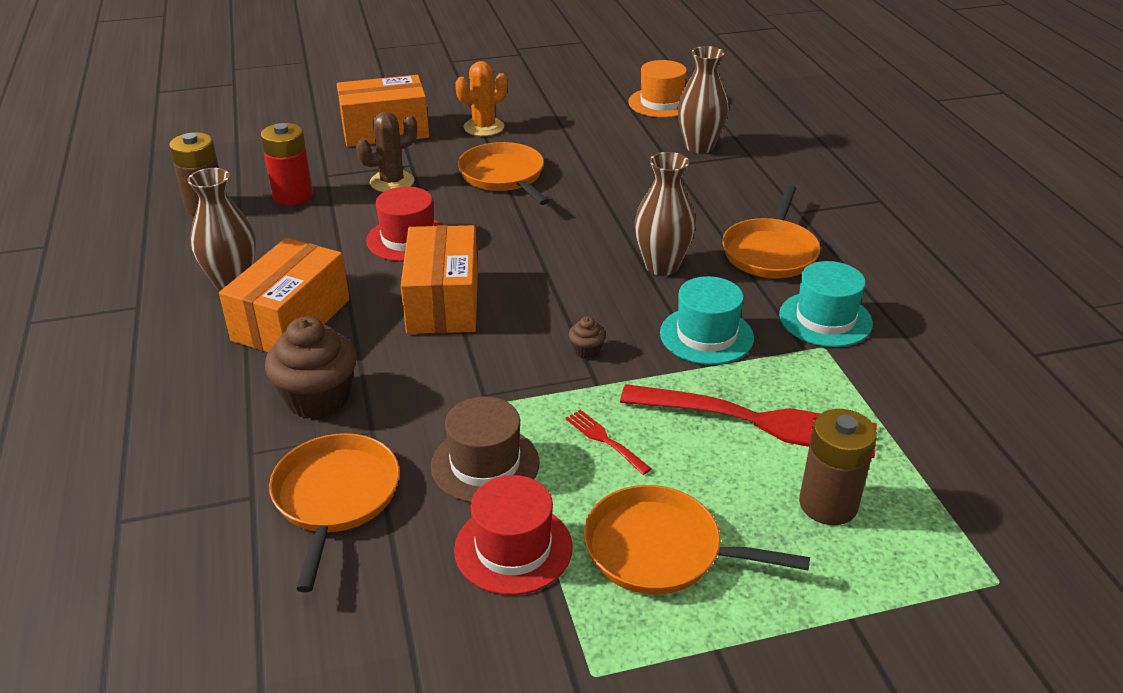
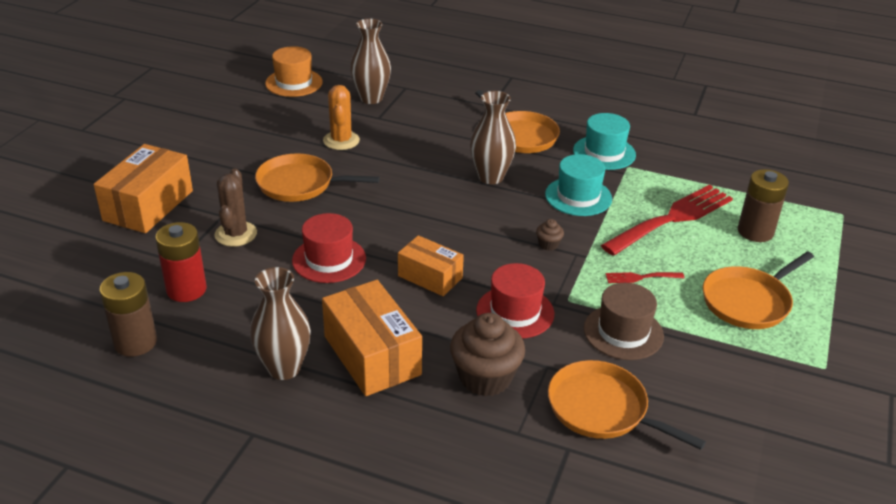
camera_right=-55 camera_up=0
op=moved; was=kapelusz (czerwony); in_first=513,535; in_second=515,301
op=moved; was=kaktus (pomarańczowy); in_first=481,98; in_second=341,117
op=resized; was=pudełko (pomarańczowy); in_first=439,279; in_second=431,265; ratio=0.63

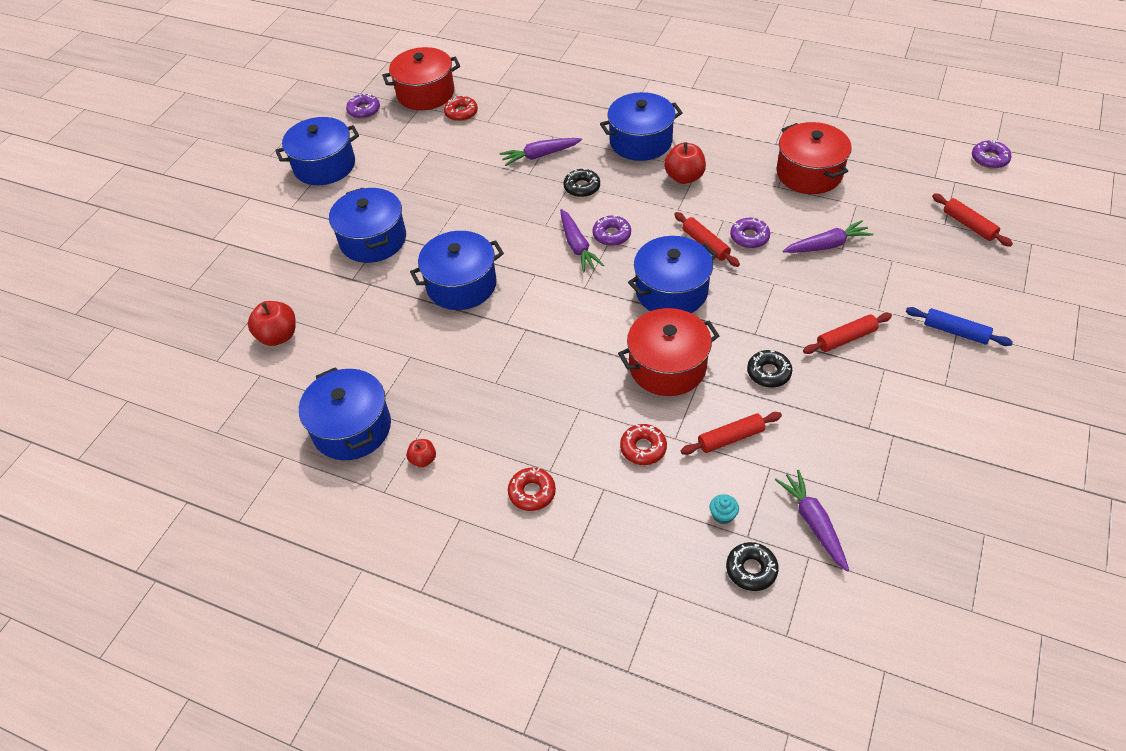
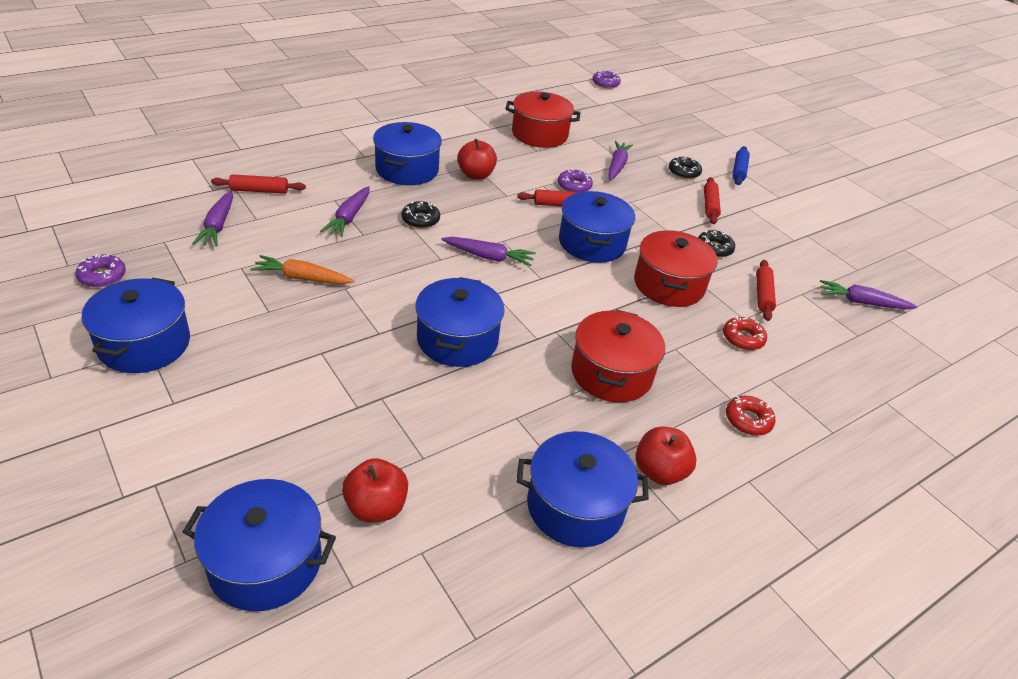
camera_right=-65 camera_up=-10
op=removed; was=donut (fioletowy); in_first=612,230
op=removed; was=muffinka (turkusowy); in_first=724,509
op=added; now=marchewka (pomarańczowy); in_second=302,269
op=moved; was=garnek (niebieski); in_first=367,225; in_second=259,545
op=moved; was=garnek (czerwony); in_first=421,78; in_second=618,356
op=moved; was=donut (czarny); in_first=752,566; in_second=685,168
op=moved; was=wałek do ciasta (czerwony); in_first=972,220; in_second=258,184
op=replaced; was=donut (czerwony); now=marchewka (fioletowy); in_first=461,108; in_second=212,218
op=turned; was=wałek do ciasta (niebieski); in_first=959,326; in_second=741,165; clockwise=-45
op=resized; was=jabłko (czerwony); in_first=421,453; in_second=666,456; ratio=1.77

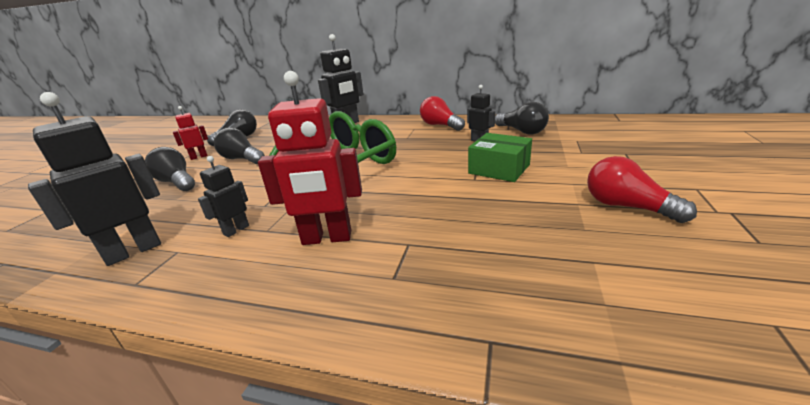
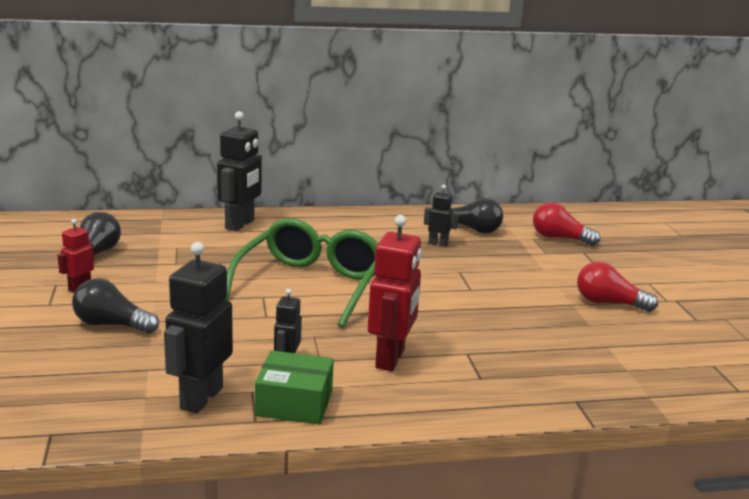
camera_right=-30 camera_up=-5
op=removed; was=żarówka (czarny); in_first=239,146
op=moved; was=żarówka (czerwony); in_first=442,113; in_second=566,224
op=moved; was=pudełko (zielony); in_first=500,157; in_second=294,387
op=turned; was=robot (czerwony); in_first=310,158; in_second=395,293; clockwise=-45

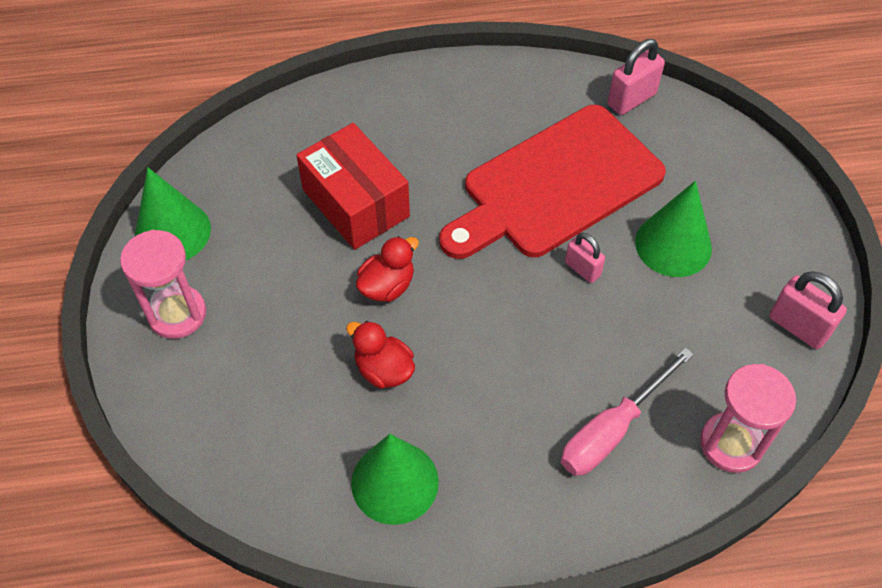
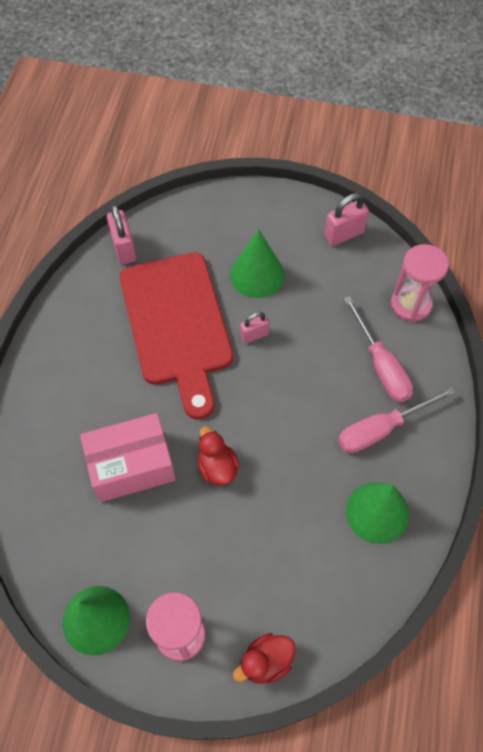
camera_right=-70 camera_up=5
op=added; now=śrubokręt (różowy); in_second=396,420
op=moved; was=kaczka (czerwony); in_first=380,355; in_second=264,658
op=recoloured; was=pudełko (czerwony); now=pudełko (różowy); in_first=353,186; in_second=128,457

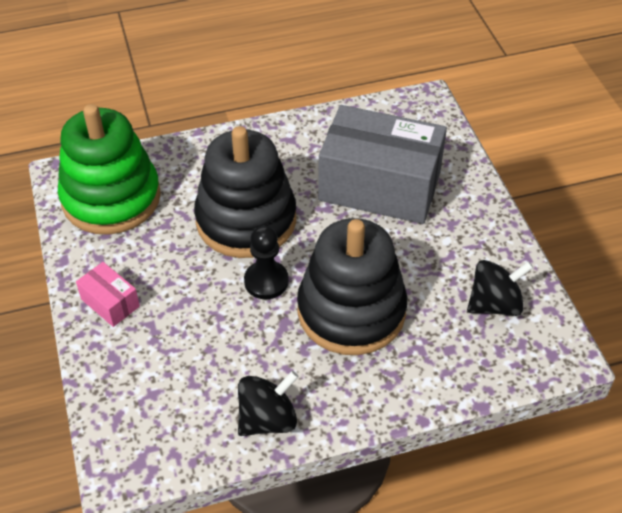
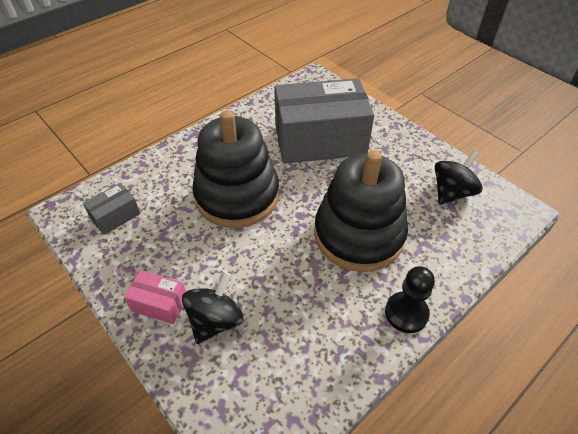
camera_right=-25 camera_up=0
op=moved; was=bączek (czarny); in_first=268,403; in_second=212,308
op=moved; was=pionek (czarny); in_first=266,262; in_second=410,299
op=replaced; was=zabawka nakładanka (zielony); now=pudełko (szary); in_first=109,169; in_second=111,209

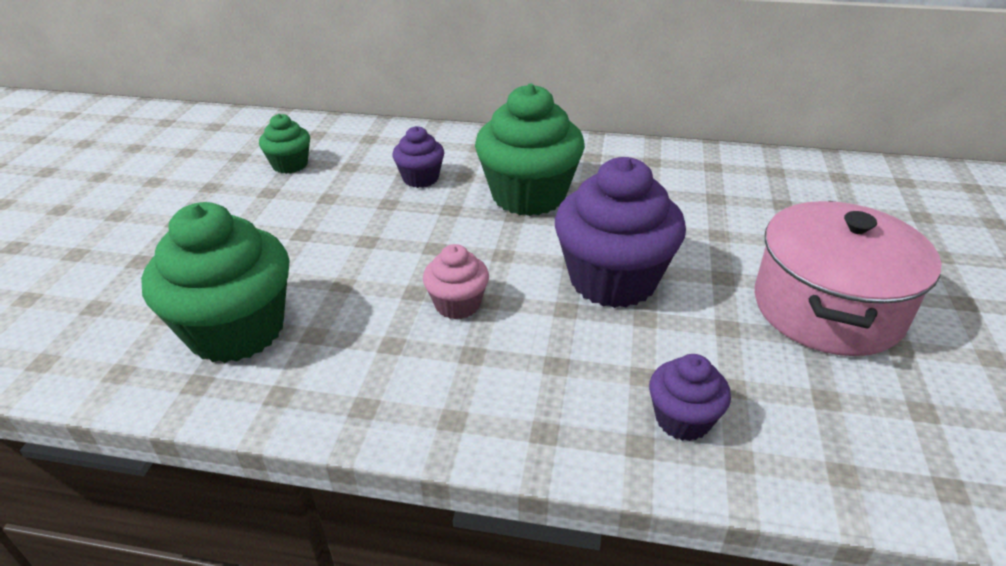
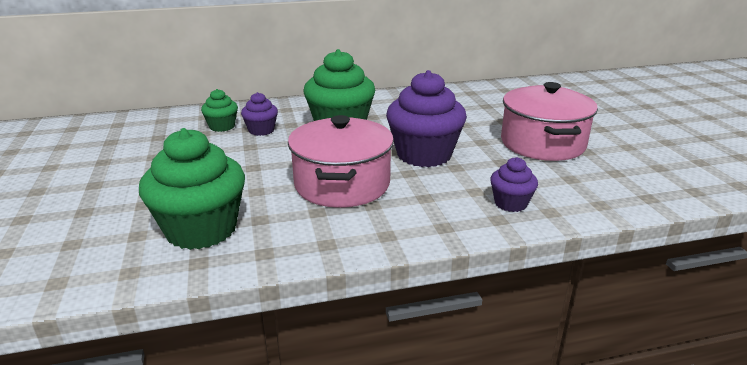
camera_right=-25 camera_up=-10
op=moved; was=muffinka (zielony); in_first=284,144; in_second=219,110
op=replaced; was=muffinka (różowy); now=garnek (różowy); in_first=456,281; in_second=341,161

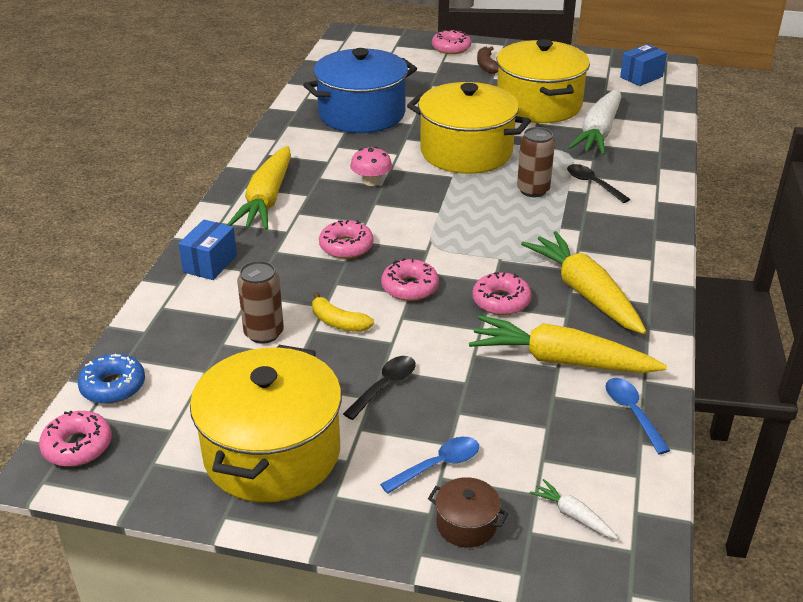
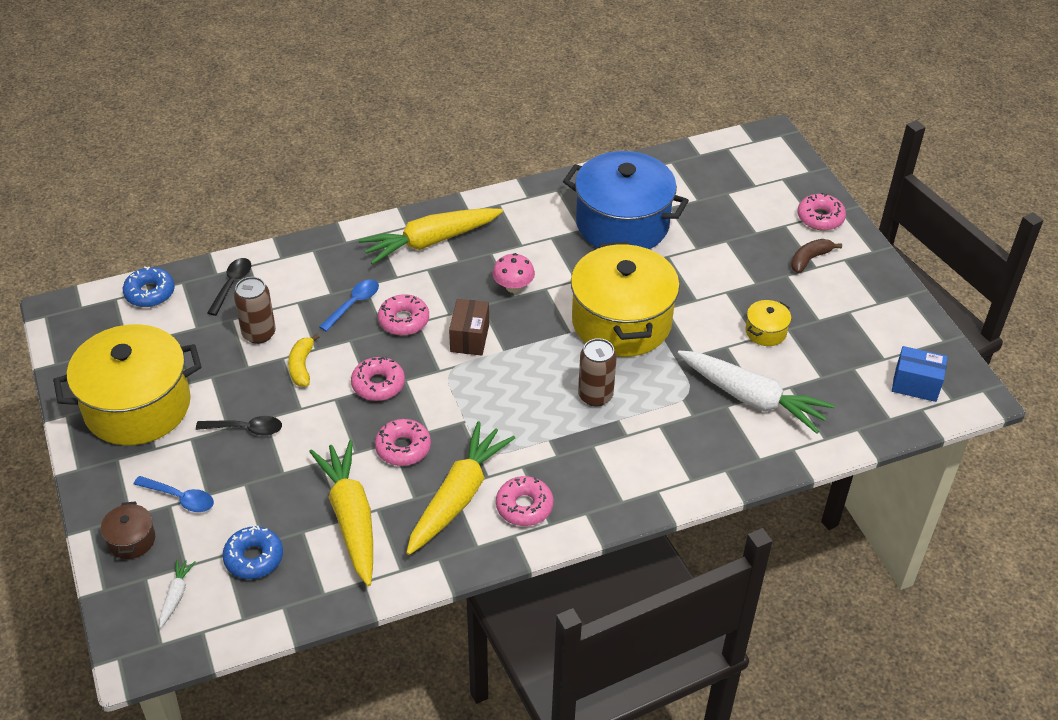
camera_right=55 camera_up=10
op=removed; was=pudełko (niebieski); in_first=208,249
op=added; now=donut (niebieski); in_second=252,552
op=added; now=pudełko (brązowy); in_second=469,327
op=moved; was=donut (różowy); in_first=75,439; in_second=525,501
op=moved; was=łyżka (czarny); in_first=598,183; in_second=229,287
op=moved; was=łyżka (niebieski); in_first=638,416; in_second=349,305
op=turned; was=marchewka (biały); in_first=594,122; in_second=756,392; clockwise=-135
op=resized; was=garnek (żółty); in_first=543,81; in_second=768,323; ratio=0.41

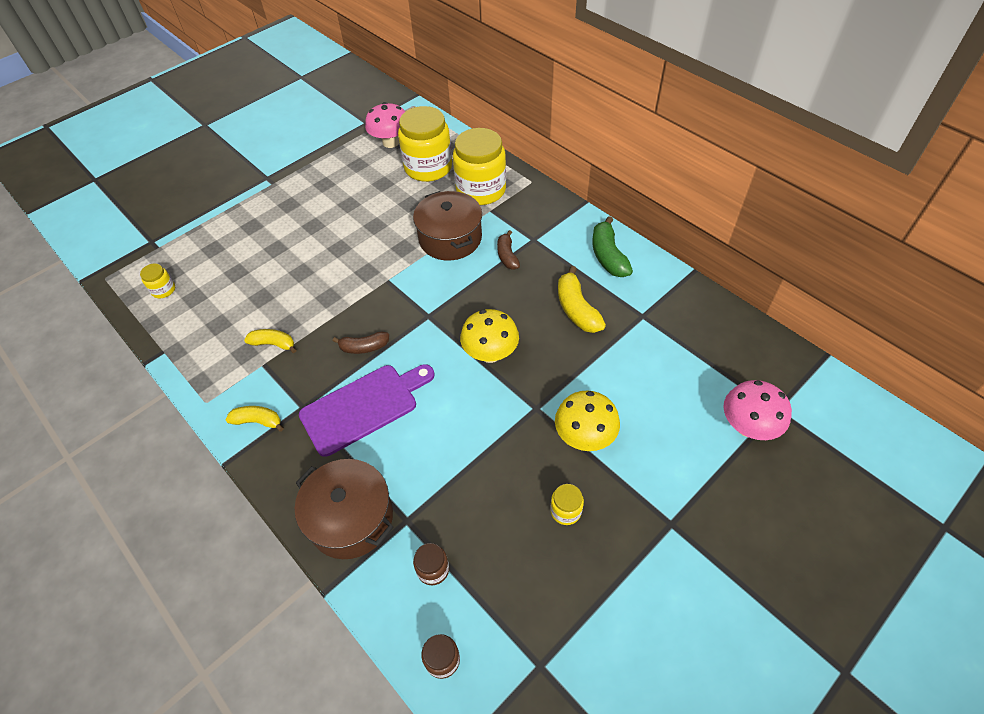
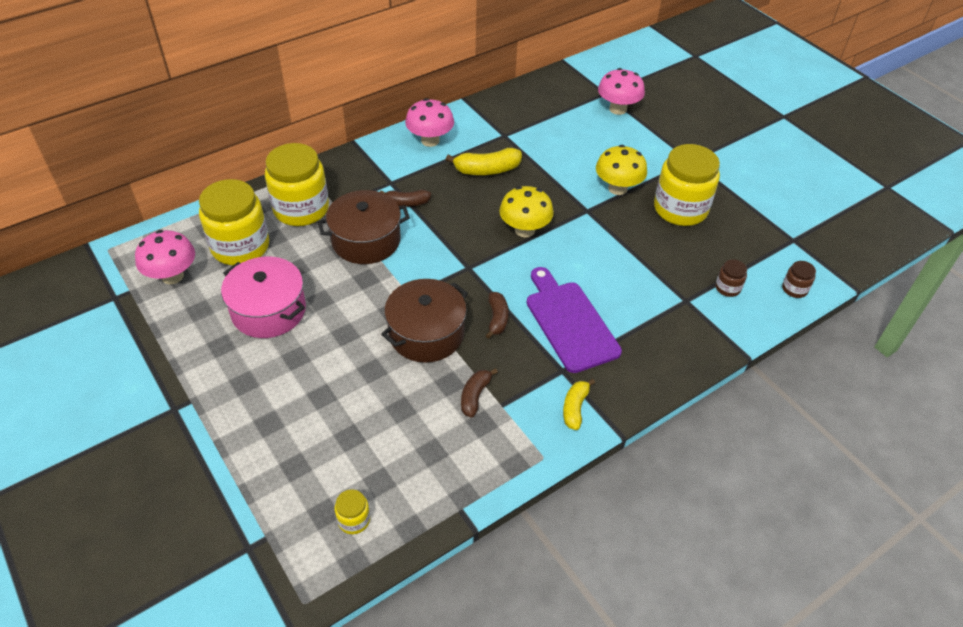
camera_right=-85 camera_up=-5
op=added; now=garnek (różowy); in_second=263,297
op=moved; was=garnek (brązowy); in_first=344,509; in_second=424,321
op=replaced; was=banan (zielony); now=grzyb (różowy); in_first=612,246; in_second=429,122
op=recoloured; was=banan (żółty); now=banan (brązowy); in_first=270,341; in_second=479,393
op=resized; was=słoik (żółty); in_first=567,504; in_second=687,185; ratio=2.3

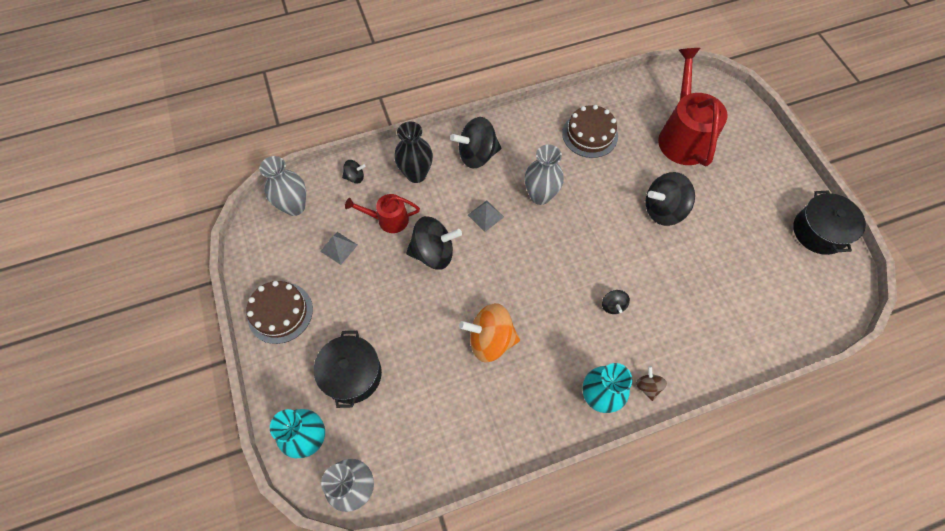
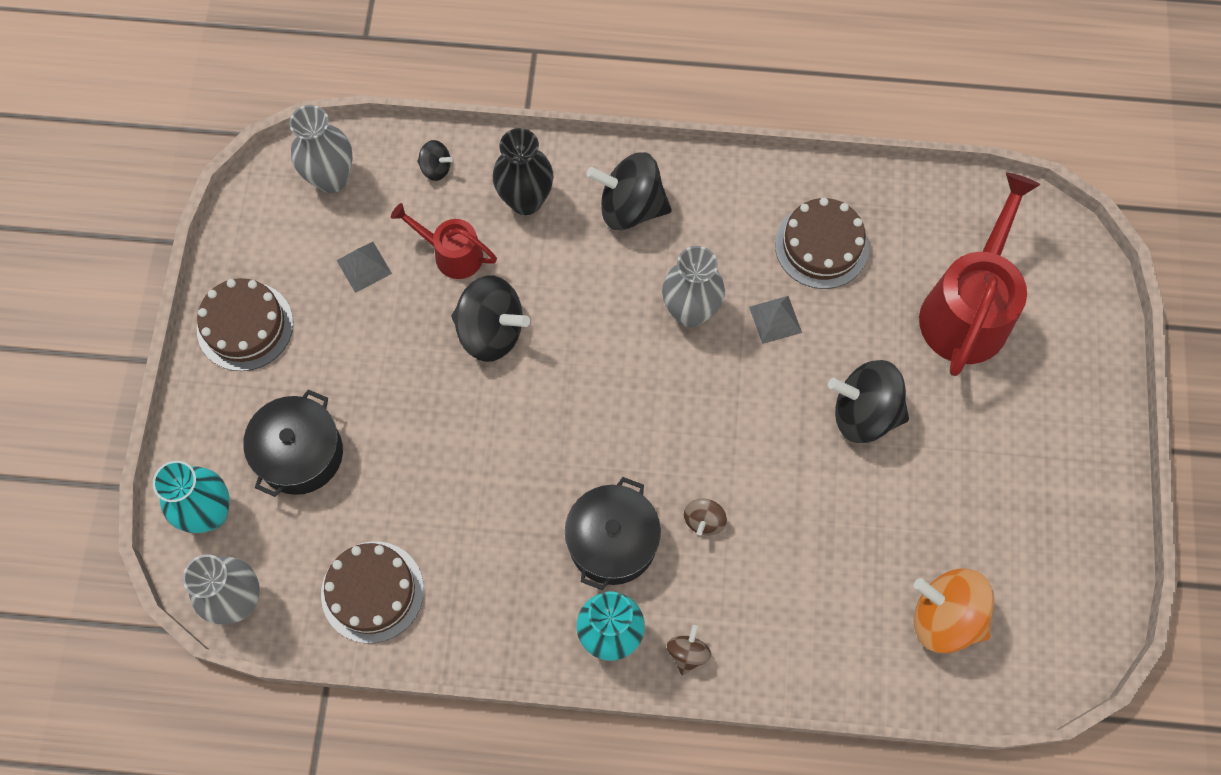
camera_right=25 camera_up=5
op=added; now=tort (brązowy); in_second=372,592
op=moved; was=bączek (pomarańczowy); in_first=489,333; in_second=953,611
op=moved; was=piramida (szary); in_first=486,216; in_second=775,320
op=moved; was=garnek (czarny); in_first=829,222; in_second=613,533
op=recoloured; was=bączek (czarny); now=bączek (brązowy); in_first=616,302; in_second=705,517

